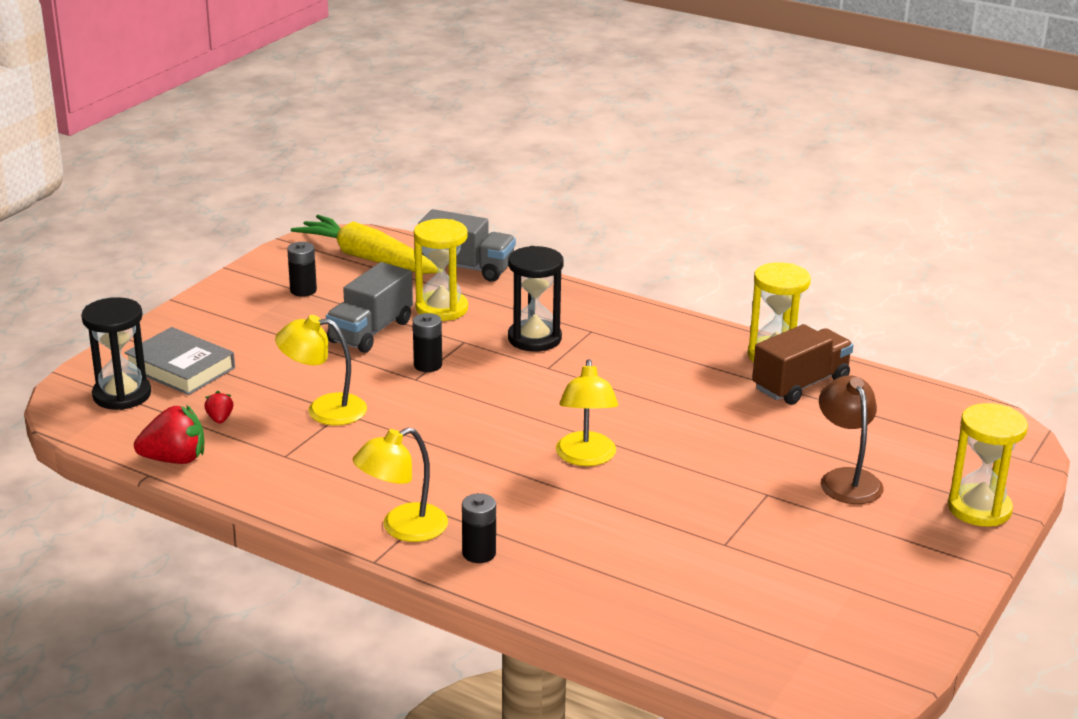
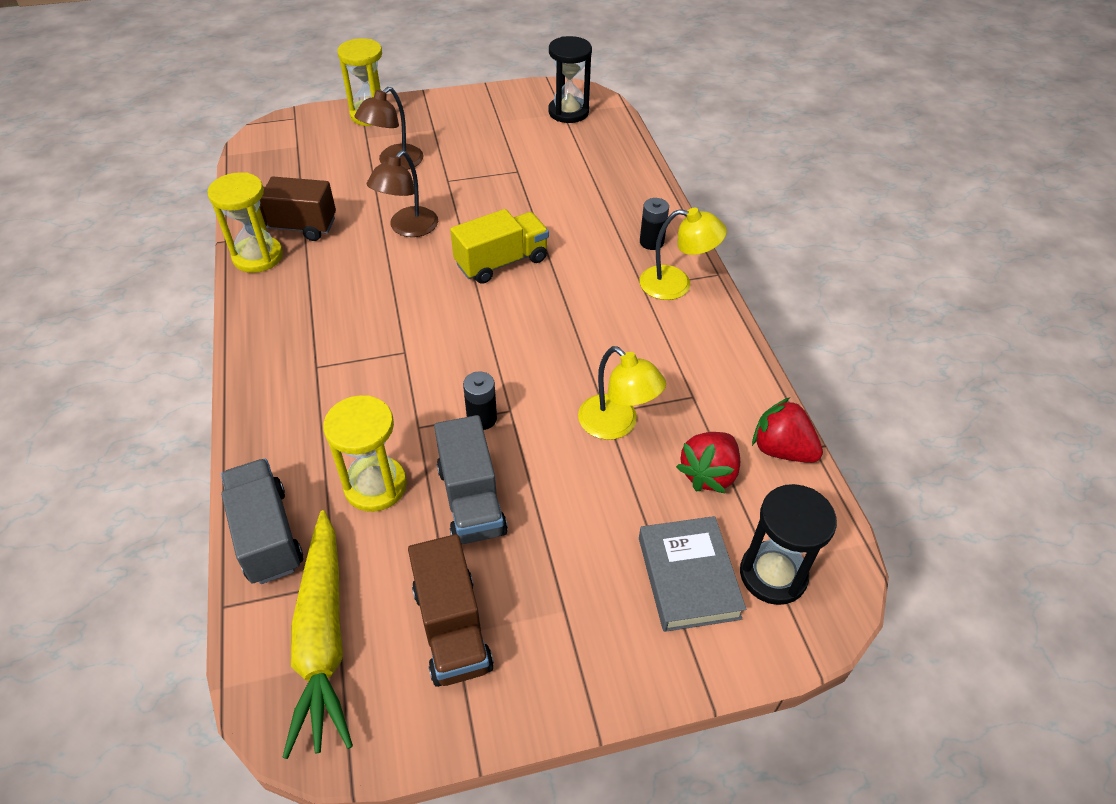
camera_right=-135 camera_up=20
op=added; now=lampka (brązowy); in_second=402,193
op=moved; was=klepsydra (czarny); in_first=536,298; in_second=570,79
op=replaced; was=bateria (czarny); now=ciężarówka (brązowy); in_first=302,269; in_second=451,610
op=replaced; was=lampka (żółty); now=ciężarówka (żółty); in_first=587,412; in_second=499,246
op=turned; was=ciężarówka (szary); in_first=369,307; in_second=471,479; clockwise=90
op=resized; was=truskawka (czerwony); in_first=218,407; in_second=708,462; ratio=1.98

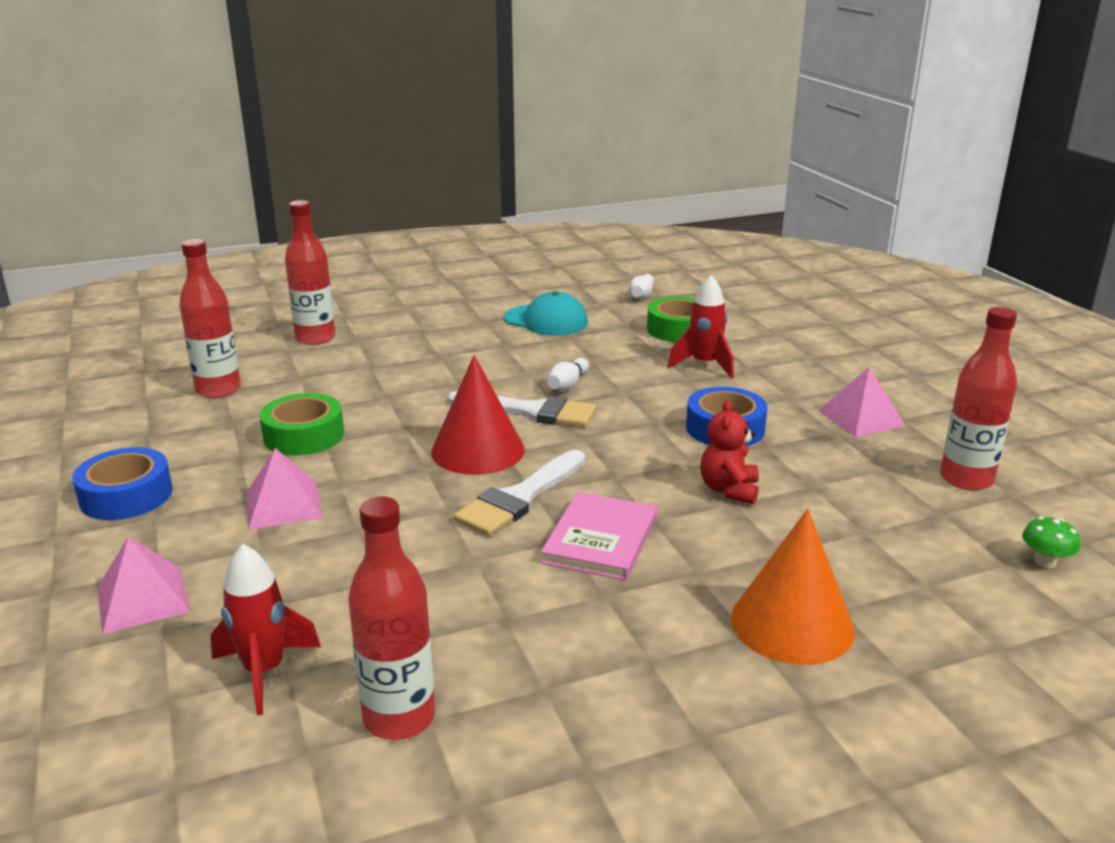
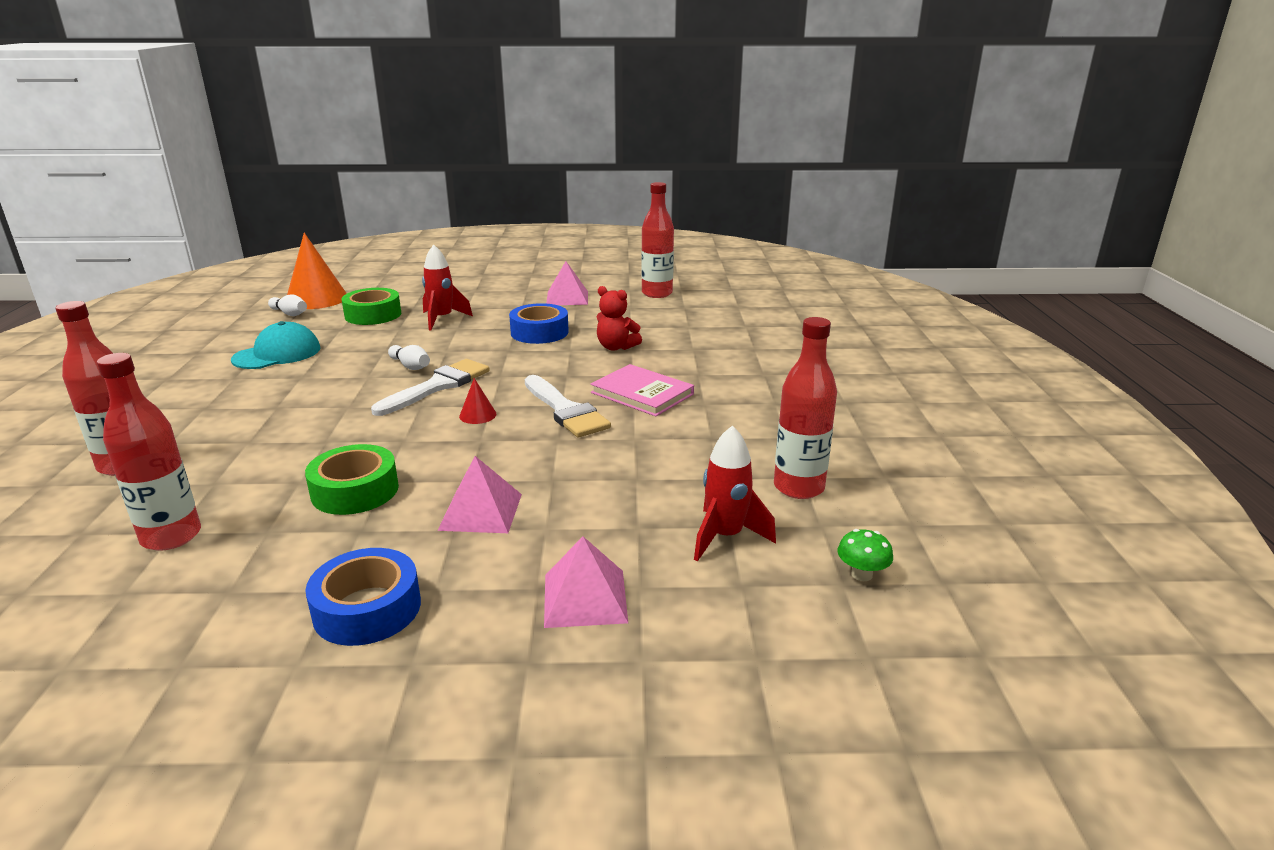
camera_right=-70 camera_up=0
op=moved; was=stożek (pomarańczowy); in_first=793,587; in_second=317,271
op=moved; was=grzyb (zielony); in_first=1051,542; in_second=865,555
op=resized; was=stożek (czerwony); in_first=478,415; in_second=478,401; ratio=0.45

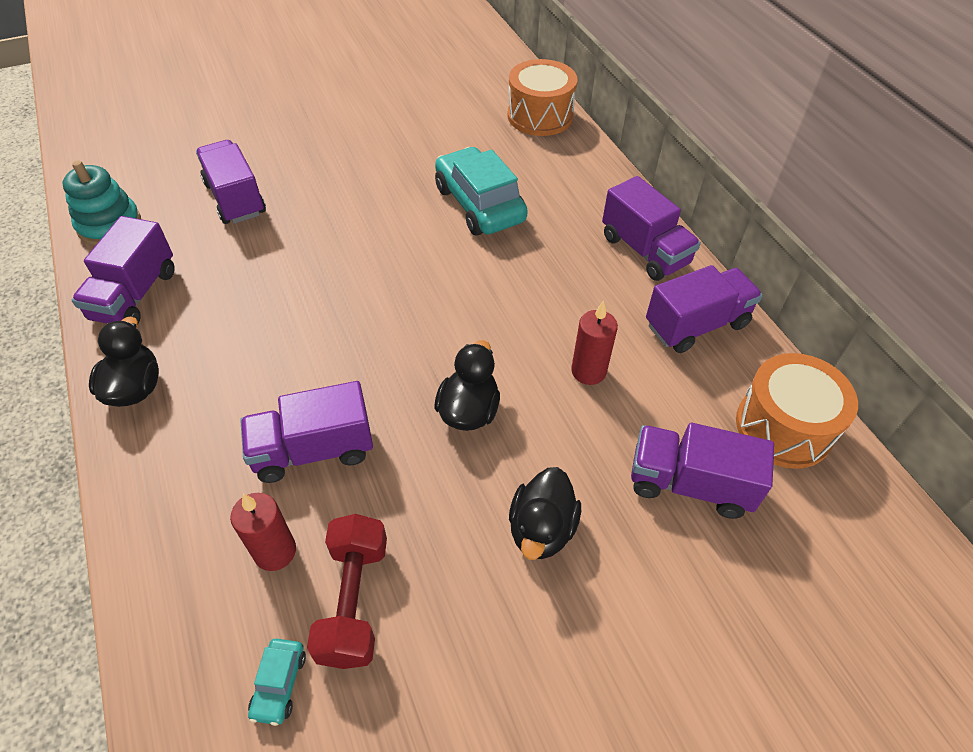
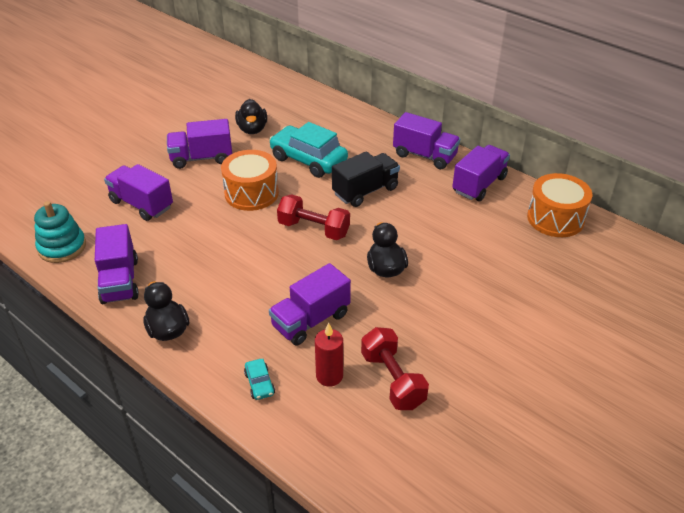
camera_right=-25 camera_up=-10
op=removed; was=świeca (czerwony); in_first=594,342
op=added; now=hantel (czerwony); in_second=313,217
op=added; now=ciężarówka (czarny); in_second=366,179
op=moved; was=samochód (turkusowy); in_first=277,682; in_second=259,379
op=moved; was=bęben (pomarańczowy); in_first=542,97; in_second=250,180
op=moved; was=kaczka (czarny); in_first=545,513; in_second=251,116
op=moved; was=ciężarówka (fioletowy); in_first=702,471; in_second=199,144

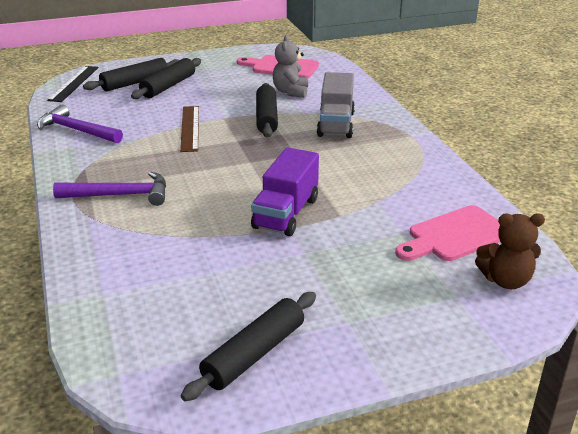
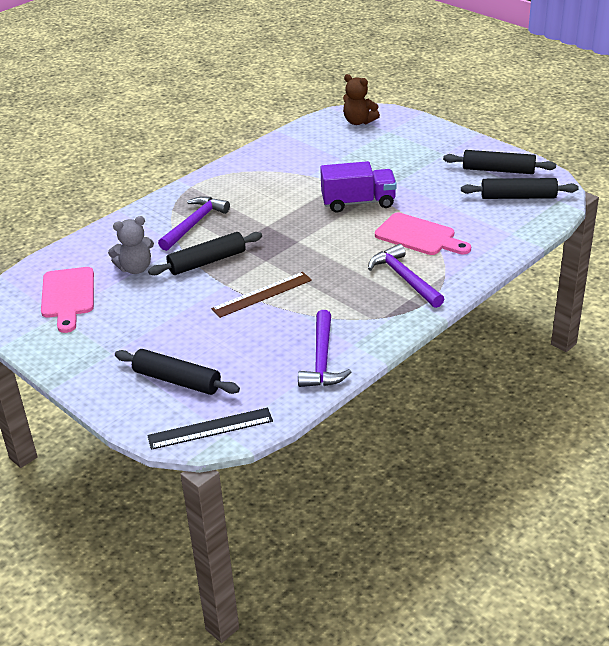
camera_right=-115 camera_up=5
op=moved; was=wałek do ciasta (czarny); in_first=166,78; in_second=520,188
op=moved; was=deska do krojenia (różowy); in_first=447,233; in_second=423,233
op=replaced; was=ciężarówka (szary); now=młotek (fioletowy); in_first=336,105; in_second=194,223
op=turned; was=miś (brązowy); in_first=510,251; in_second=361,99; clockwise=150

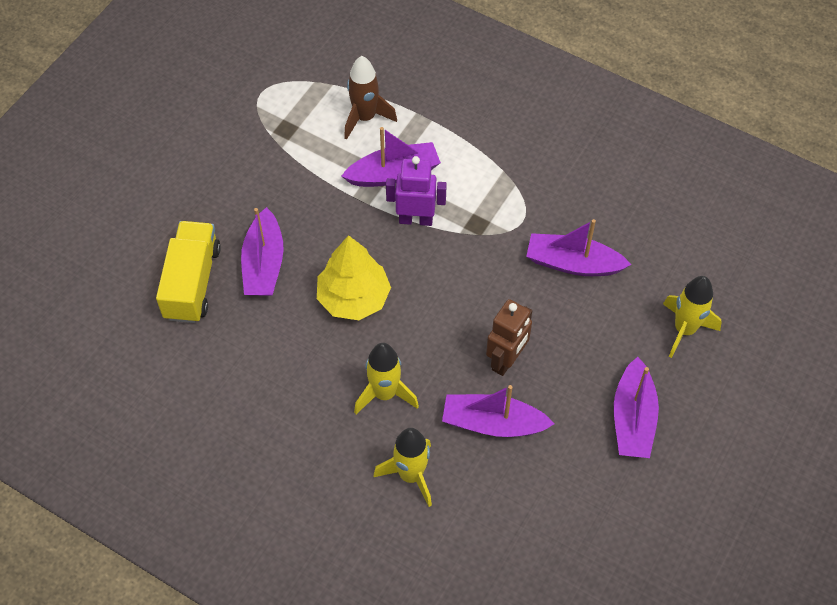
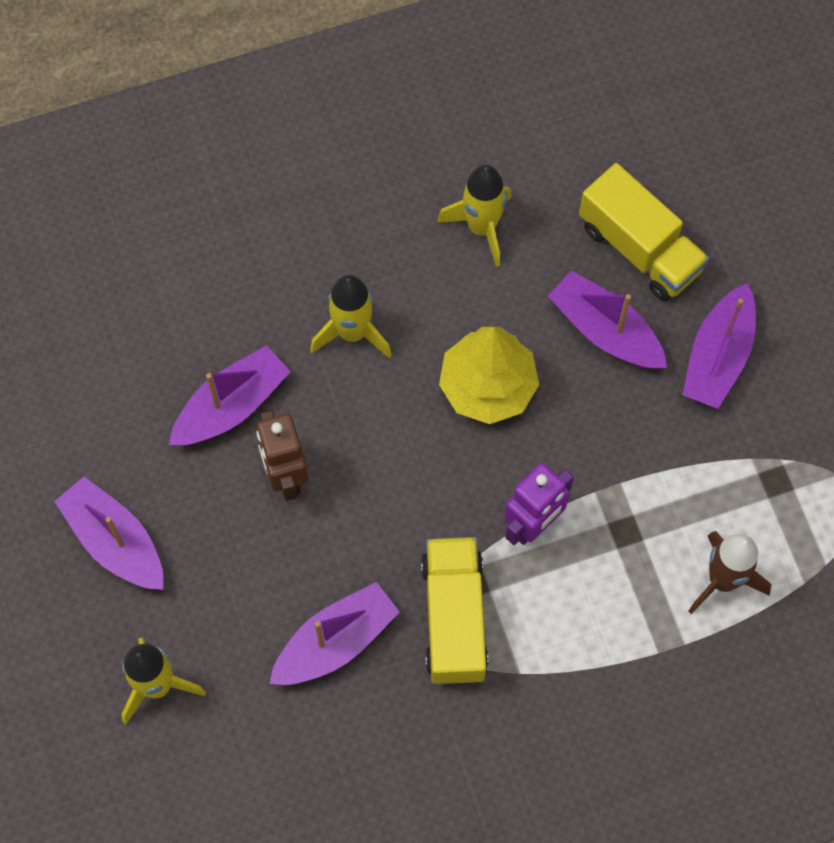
camera_right=130 camera_up=10
op=added; now=ciężarówka (żółty); in_second=454,610
op=moved; was=łódka (fioletowy); in_first=391,157; in_second=719,346
op=moved; was=rakieta (żółty); in_first=403,467; in_second=474,216

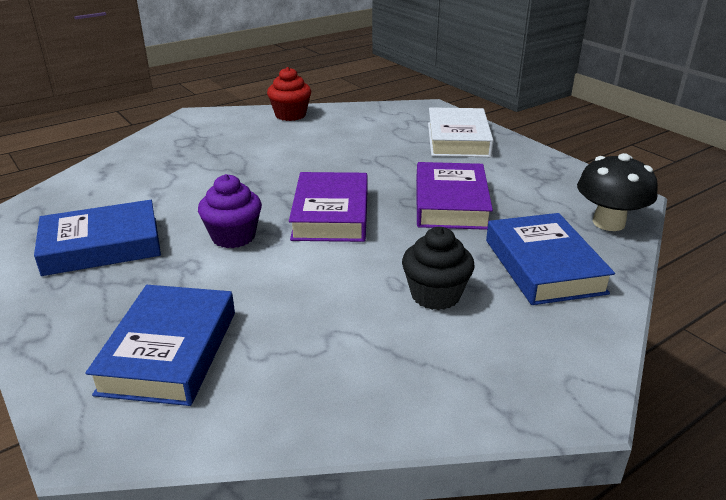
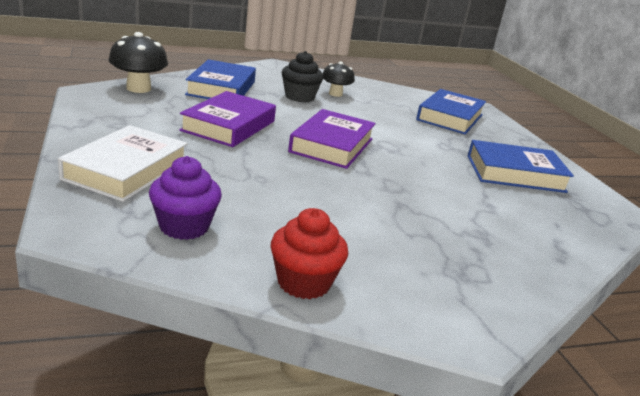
camera_right=-165 camera_up=-5
op=added; now=grzyb (czarny); in_second=339,79
op=moved; was=muffinka (fioletowy); in_first=230,211; in_second=185,198

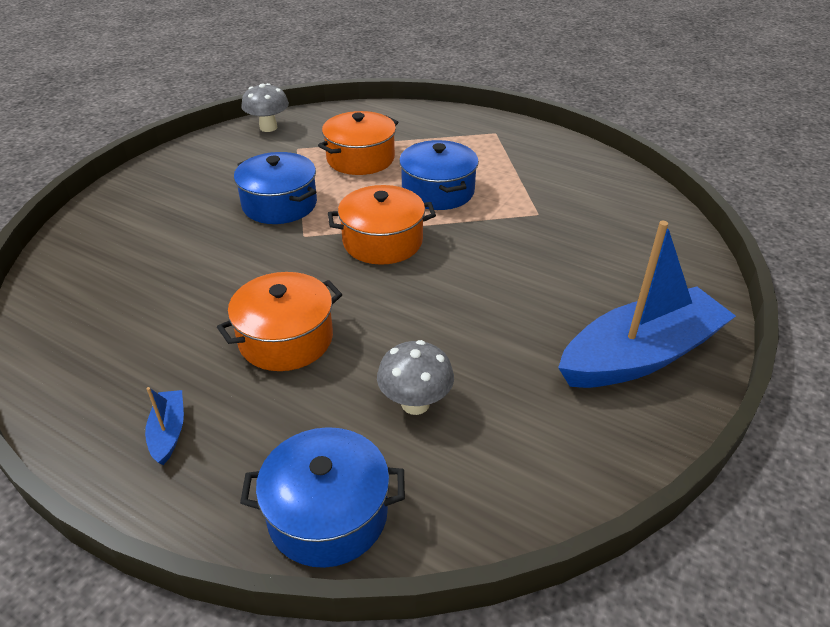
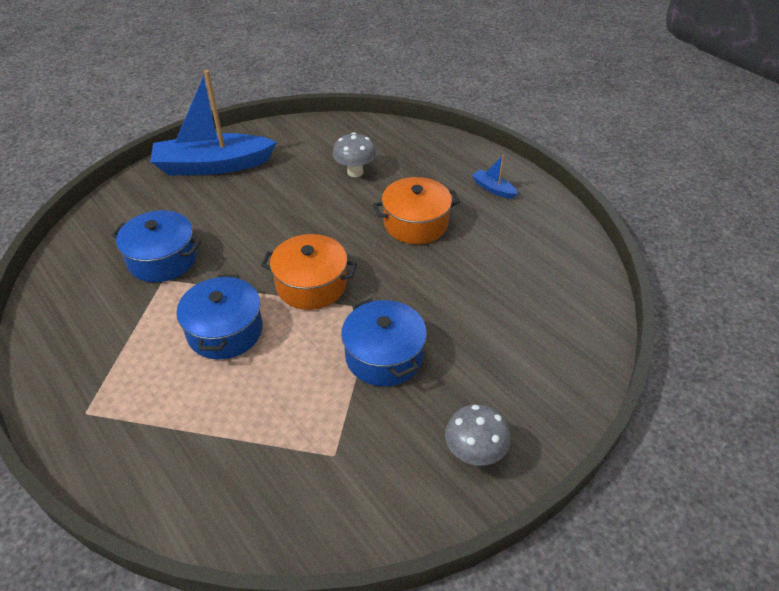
camera_right=-160 camera_up=5
op=removed; was=garnek (pomarańczowy); in_first=358,143
op=moved; was=garnek (niebieski); in_first=322,497; in_second=156,246
op=moved; was=grzyb (szary); in_first=265,107; in_second=478,435
op=turned; was=łódka (niebieski); in_first=164,426; in_second=495,177; clockwise=120

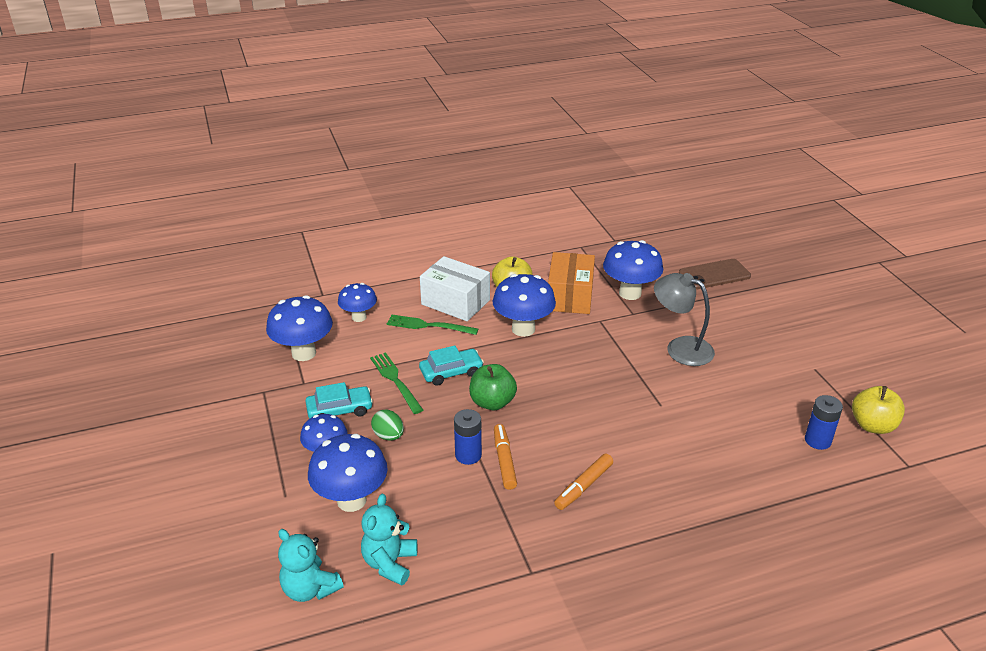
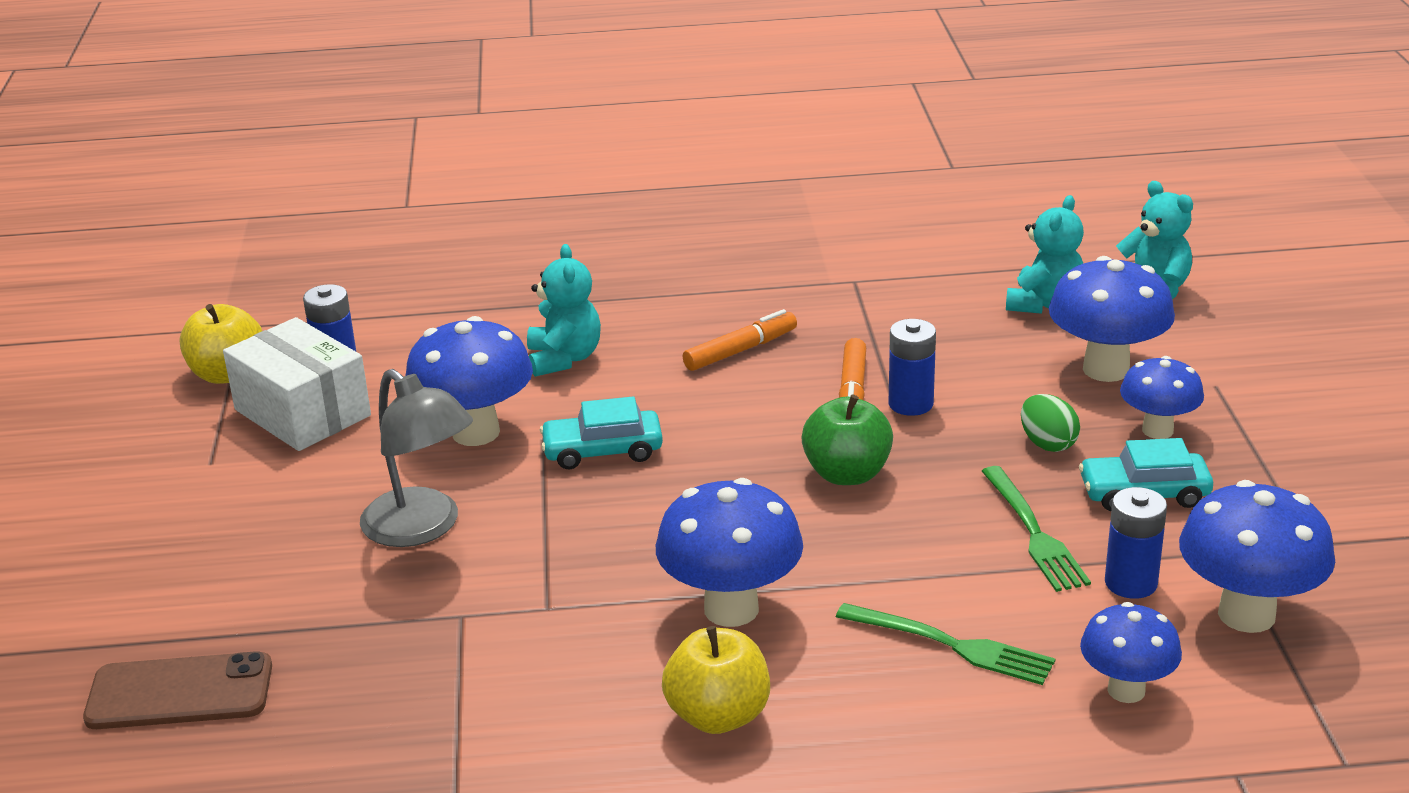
camera_right=-165 camera_up=-5
op=removed; was=pudełko (pomarańczowy); in_first=571,283
op=added; now=miś (turkusowy); in_second=564,310
op=added; now=bateria (niebieski); in_second=1136,543
op=moved; was=samochód (turkusowy); in_first=451,366; in_second=601,432
op=moved; was=pudełko (biały); in_first=455,288; in_second=297,384
op=moved; was=grzyb (niebieski); in_first=633,270; in_second=469,381

